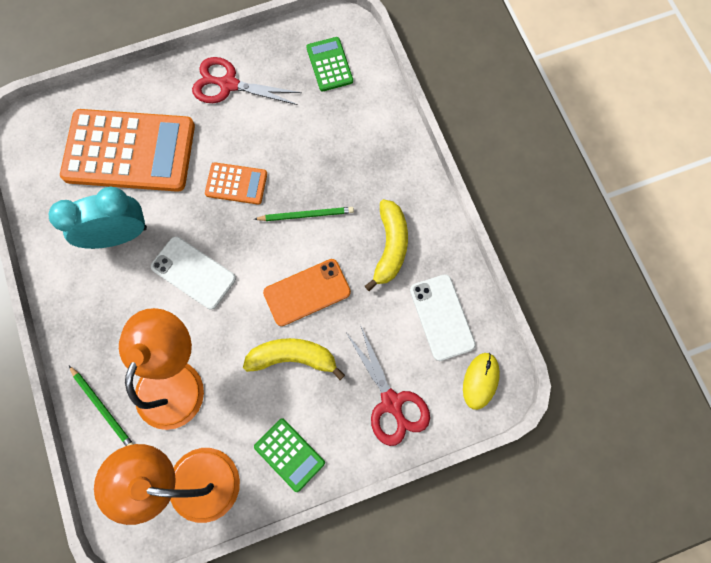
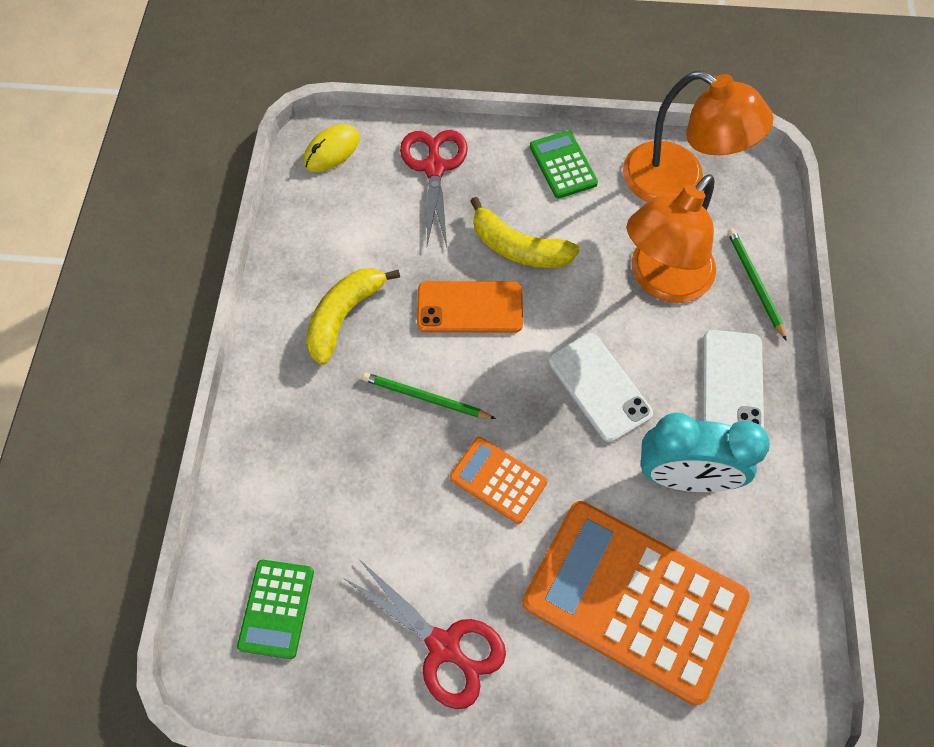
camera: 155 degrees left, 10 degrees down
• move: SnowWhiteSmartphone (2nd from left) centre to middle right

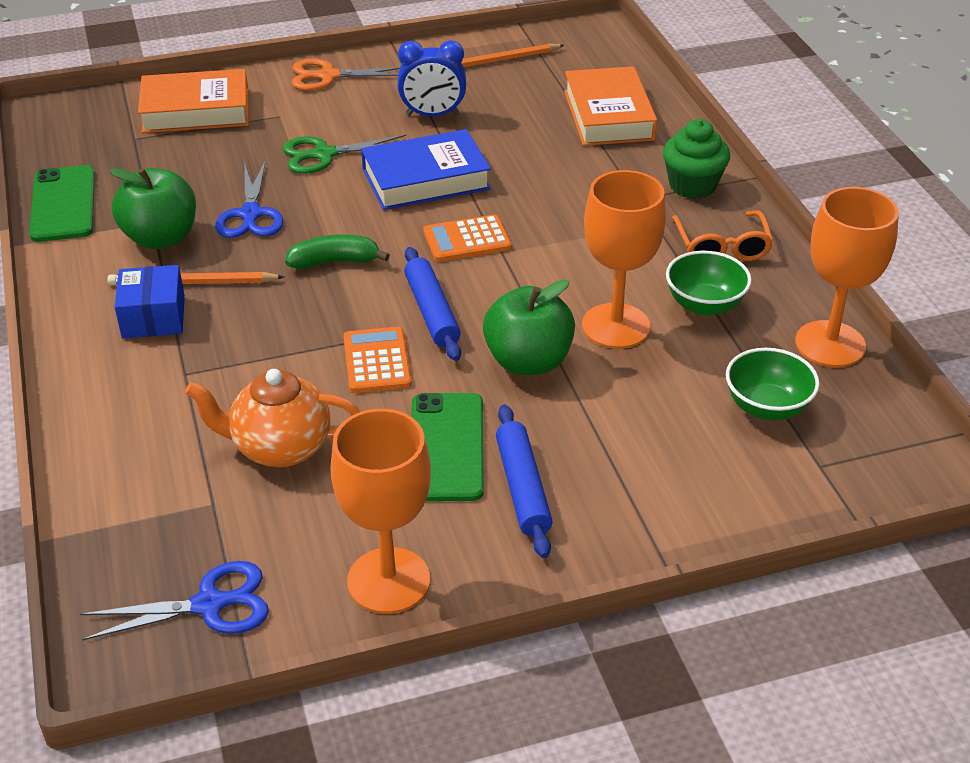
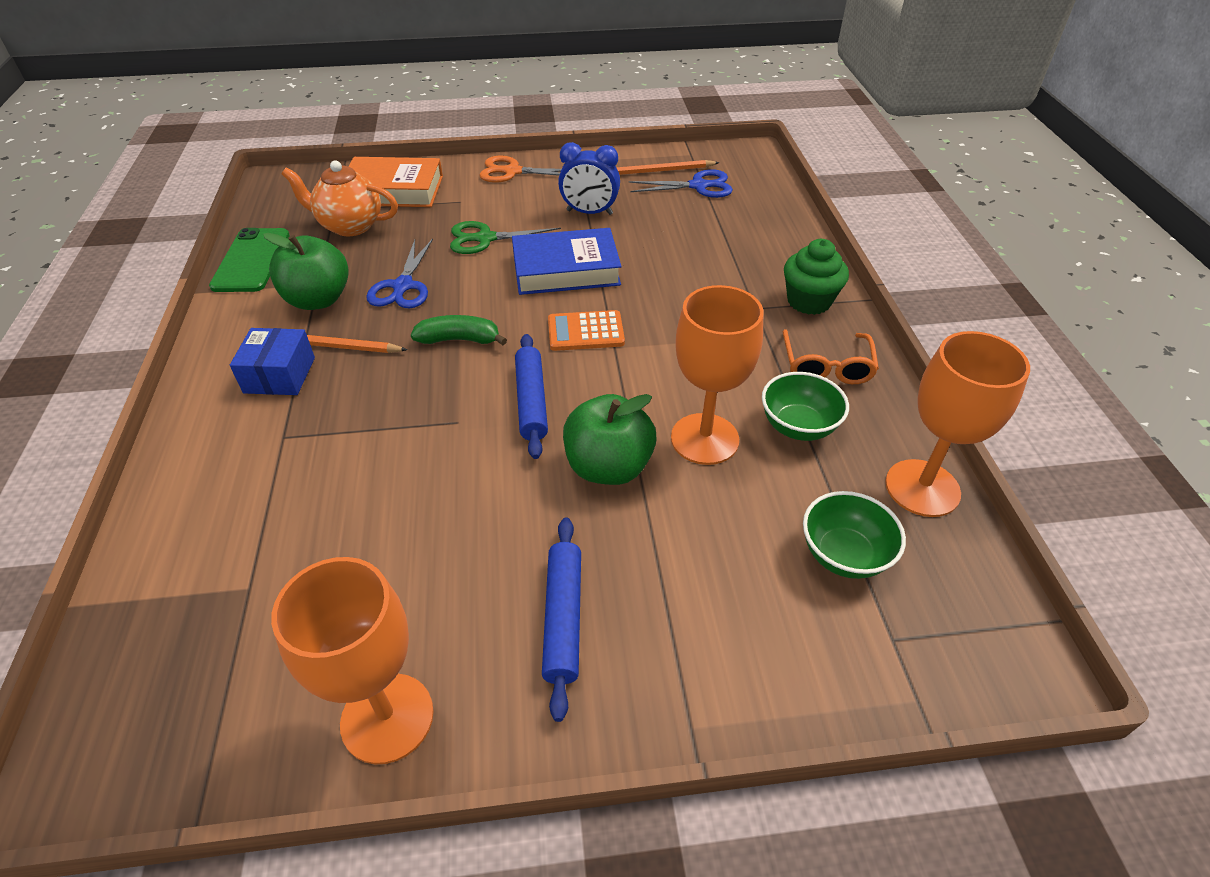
camera: 10 degrees right, 5 degrees up
• delete: OrangeColouredAddingMachine (1st from left) centre
• delete: LeafGreenSmartphone (2nd from left) centre
• delete: OrangeColouredBook (2nd from left) top centre
• move: RoyalBlueScissors (1st from left in the first image) bottom left to RoyalBlueScissors (2nd from left) top centre
• move: OrangeColouredChinaTeapot middle left to top left

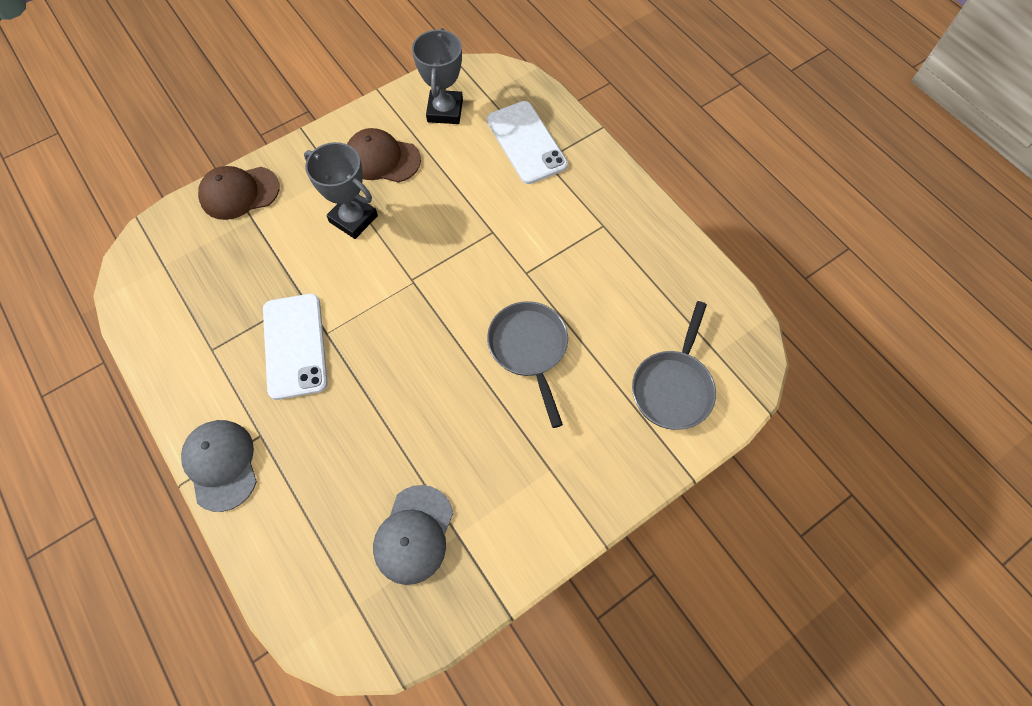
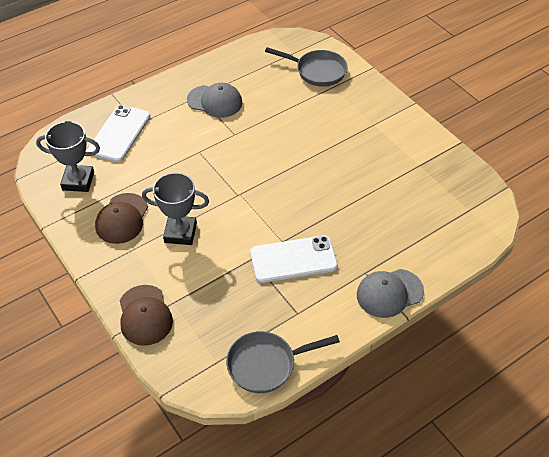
camera: 90 degrees left, 15 degrees down
• move: GreyCap (2nd from left in the first image) bottom centre to GreyCap (1st from left) top centre
• move: GreyFryingPan (1st from left) centre to bottom centre
• rotate: GreyTrophy (1st from left in the first image) top left = middle left 60 degrees clockwise
• rotate: SnowWhiteSmartphone (2nd from left in the first image) top centre = top left 45 degrees counterclockwise

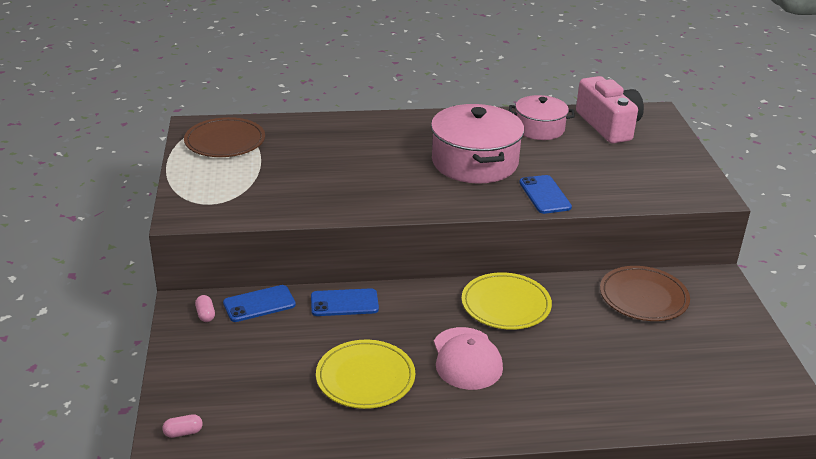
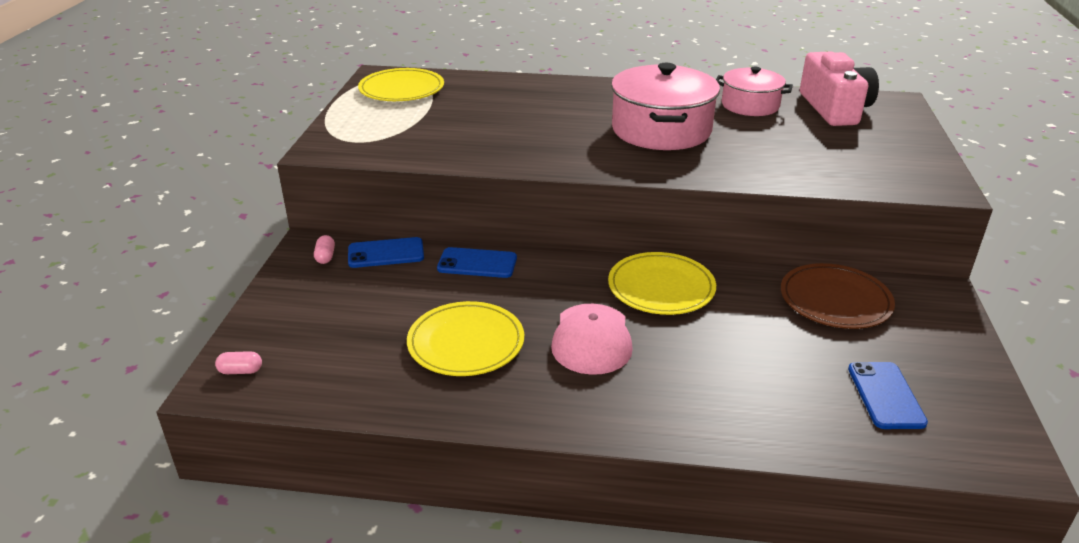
camera: 15 degrees right, 0 degrees up
• move: RoyalBlueSmartphone (3rd from left) middle right to bottom right
• recolor: DarkBrownDinnerPlate (1st from left) top left to YellowDinnerPlate (1st from left) top centre

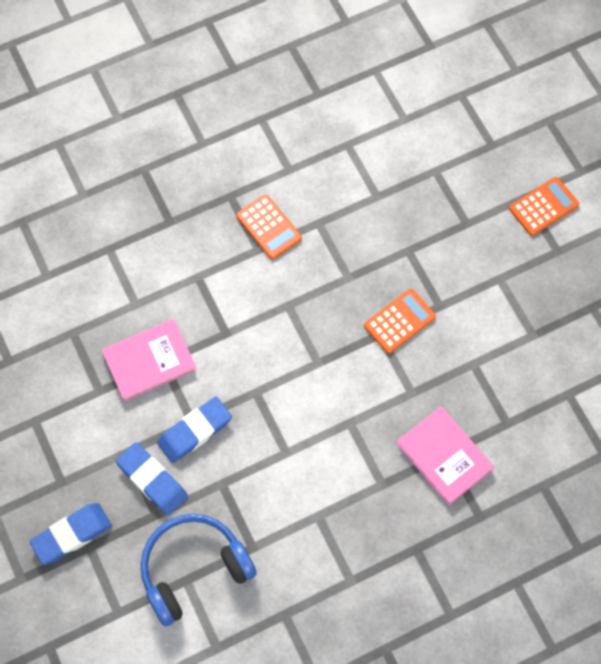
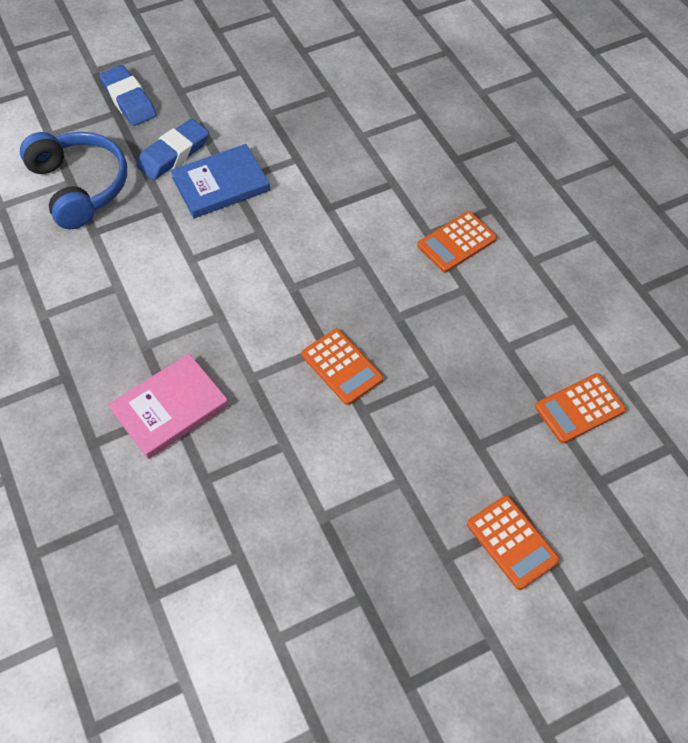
camera: 90 degrees right, 10 degrees down
• delete: RosePinkBook (1st from left) middle left
• insert: OrangeColouredAddingMachine (4th from left) middle right
• replace: RoyalBluePencilEraser (3rd from left) middle left to RoyalBlueBook top left

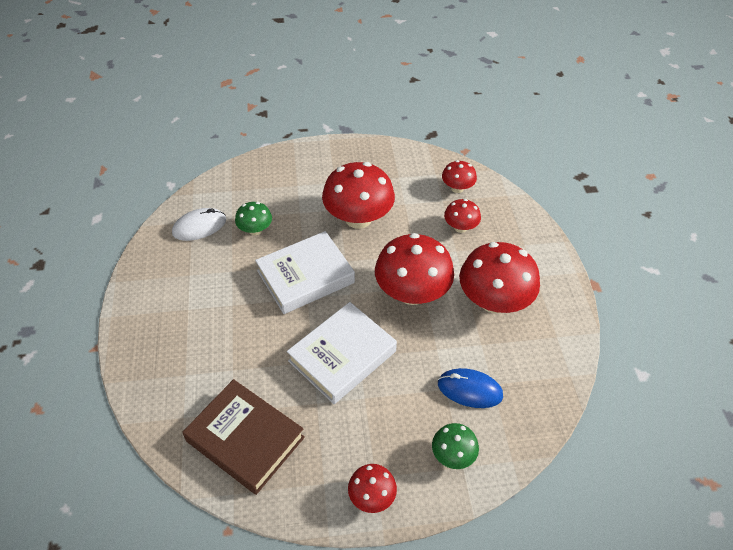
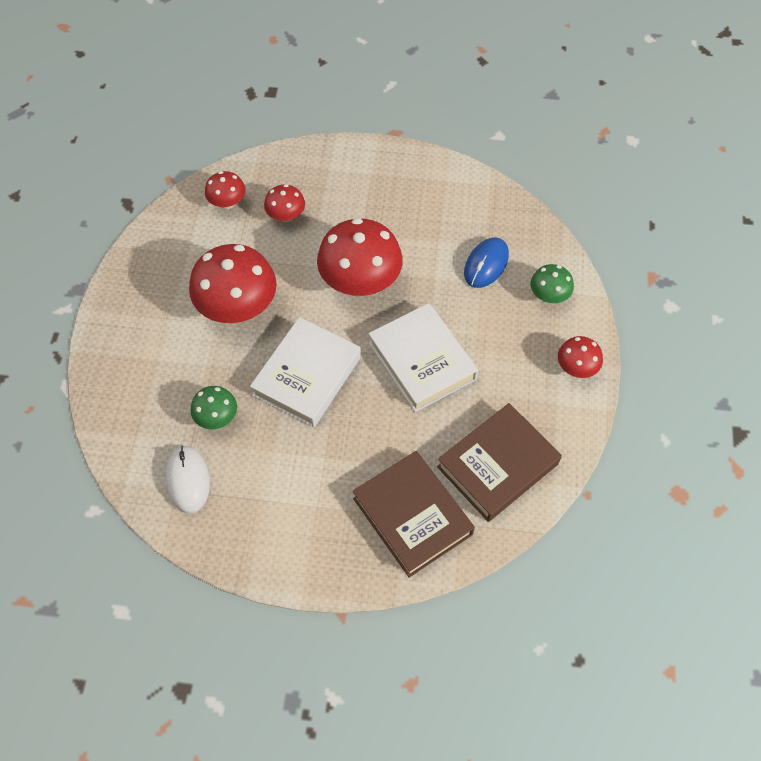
camera: 75 degrees left, 10 degrees up
• delete: RedMushroom (6th from left) middle right
• insert: DarkBrownBook (1st from left) bottom centre
• rotate: SnowWhiteBook (1st from left) centre = centre 45 degrees clockwise

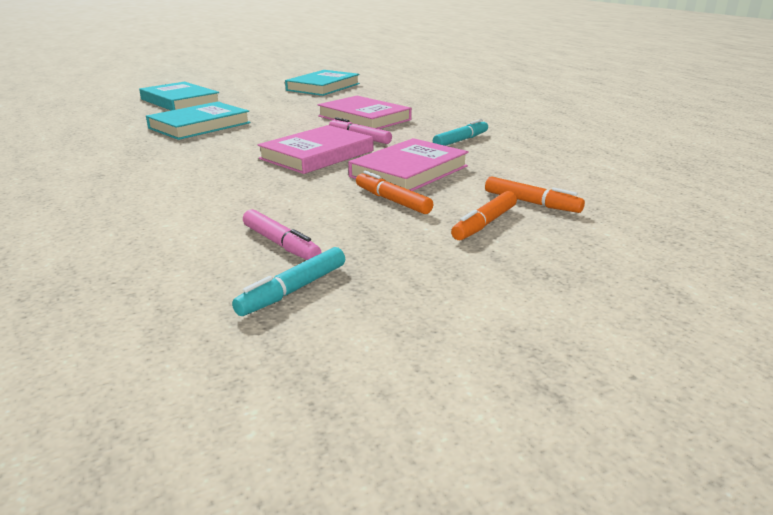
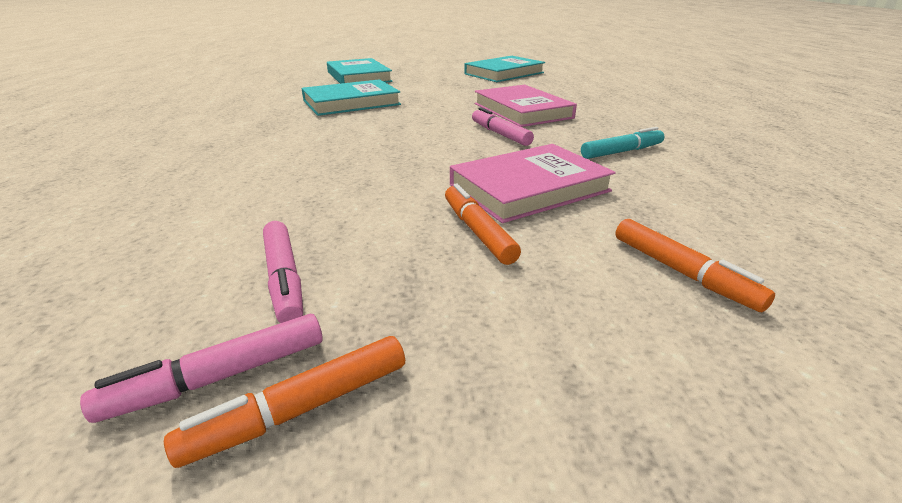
camera: 20 degrees right, 5 degrees up
• delete: RosePinkBook (1st from left) top centre
• move: OrangeColouredMarkerPen (2nd from left in the first image) centre to OrangeColouredMarkerPen (1st from left) bottom left
• recolor: TurquoiseMarkerPen (1st from left) centre to RosePinkMarkerPen (1st from left) bottom left

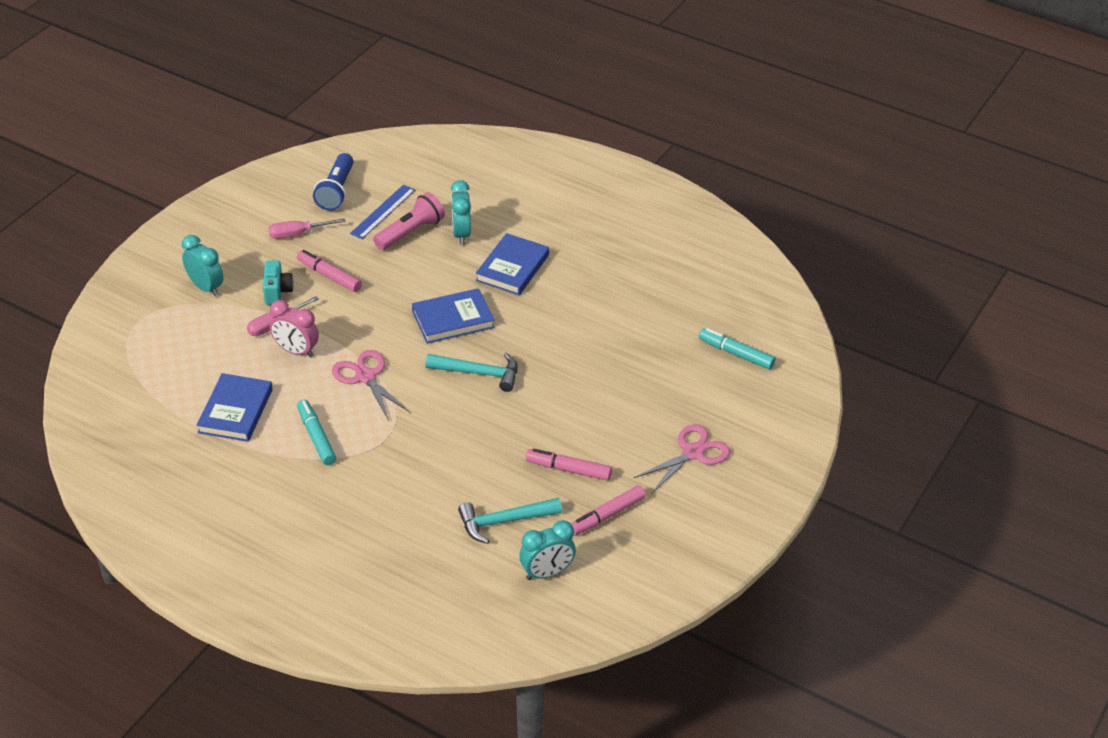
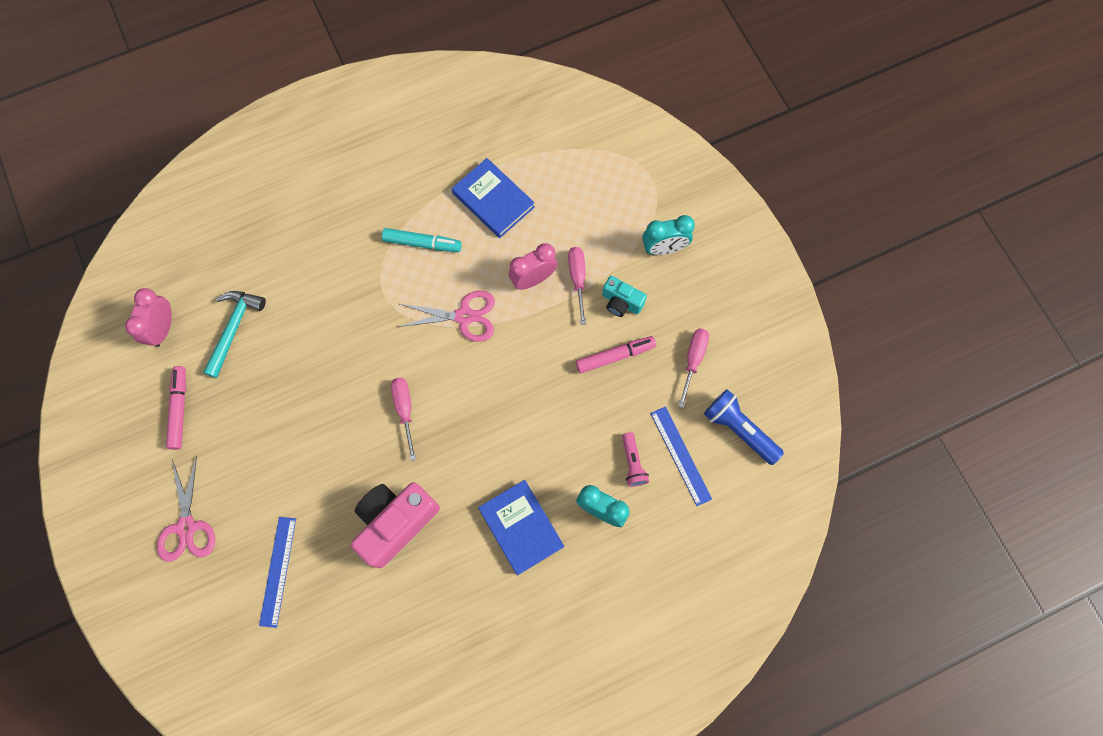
camera: 125 degrees right, 30 degrees up
• delete: RoyalBlueBook (2nd from left) centre
• delete: RosePinkMarkerPen (2nd from left) centre
• delete: TurquoiseMarkerPen (2nd from left) centre
• insert: RoyalBlueRuler (1st from left) bottom left
• insert: RosePinkCompactCamera bottom centre
• replace: TurquoiseClawHammer (1st from left) centre to RosePinkHandScrewdriver (1st from left) centre
• recolor: TurquoiseClock (3rd from left) bottom centre to RosePinkClock (1st from left) middle left
• resize: RosePinkTorch top centre = centre x0.62

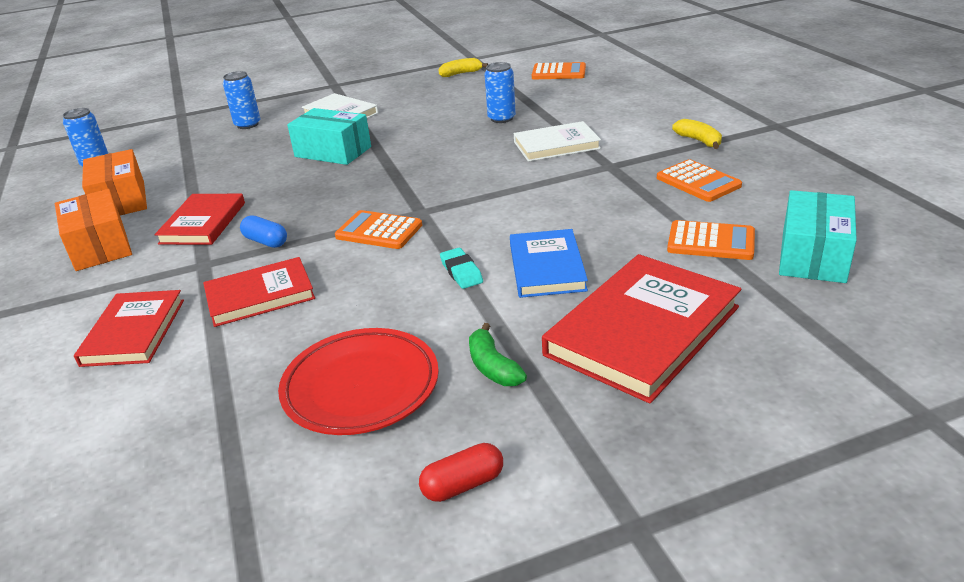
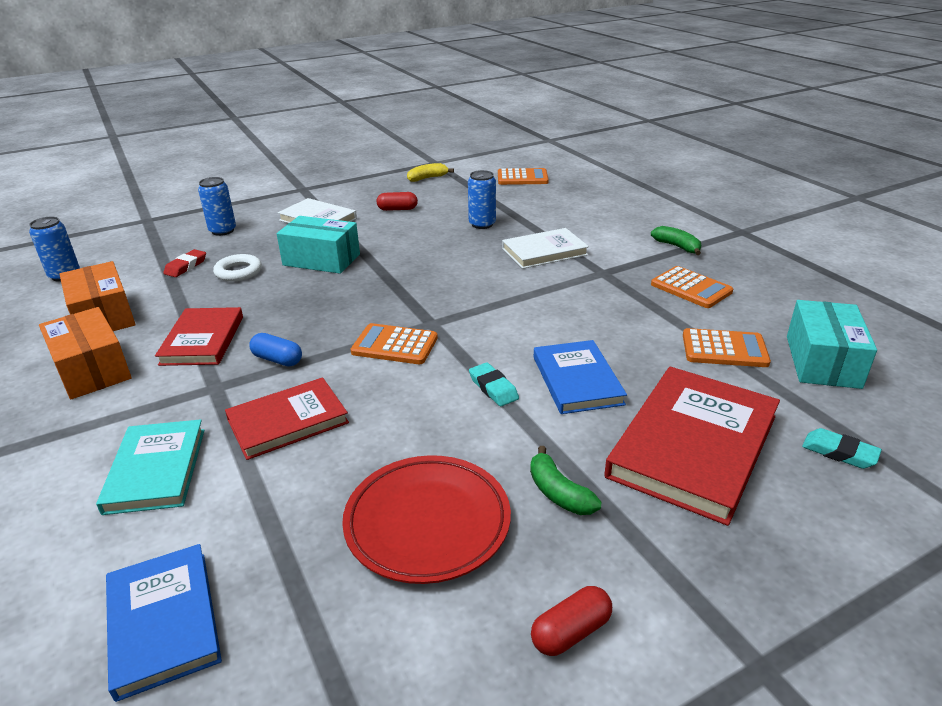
camera: 10 degrees left, 0 degrees up
• insert: RoyalBlueBook (1st from left) bottom left
• insert: RedPencilEraser middle left
• insert: SnowWhiteRing middle left
• insert: RedPillShape (1st from left) top centre
• insert: TurquoisePencilEraser (2nd from left) middle right
• recolor: RedBook (1st from left) middle left to TurquoiseBook middle left
• recolor: YellowBananaFruit (2nd from left) top right to LeafGreenBananaFruit (2nd from left) middle right

